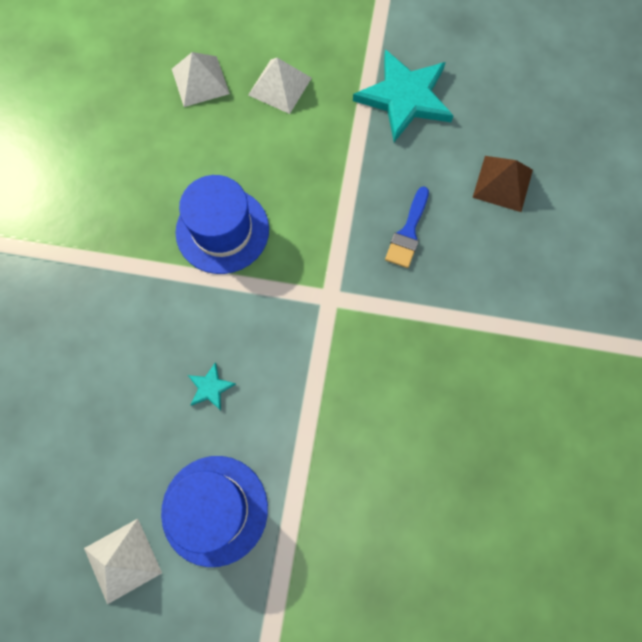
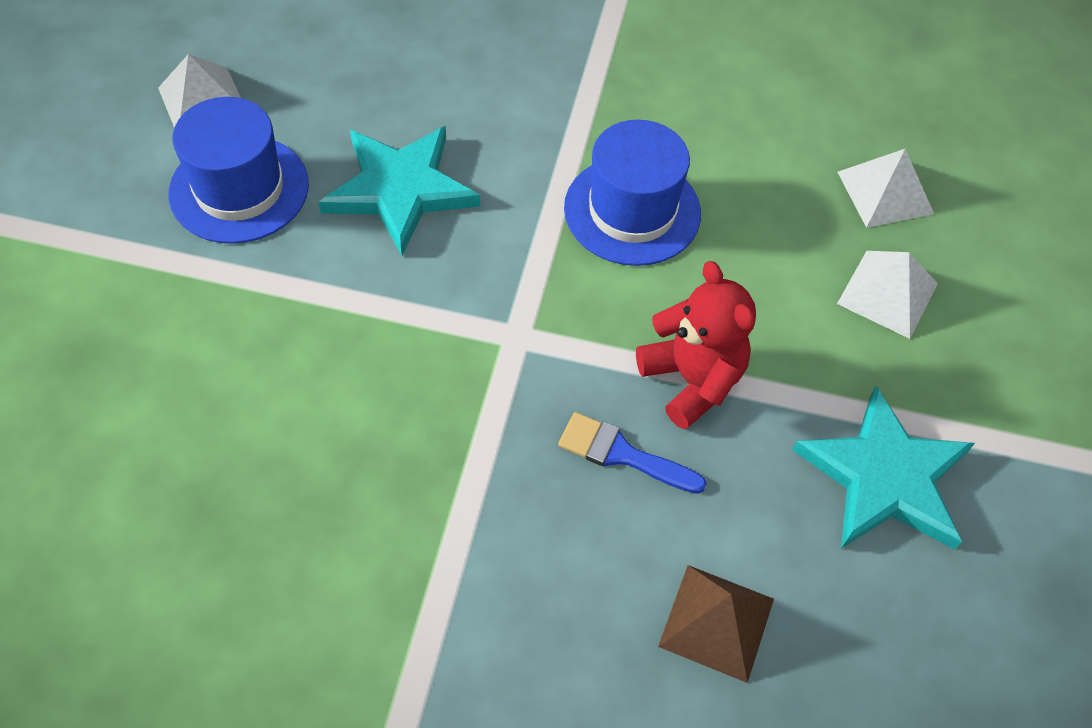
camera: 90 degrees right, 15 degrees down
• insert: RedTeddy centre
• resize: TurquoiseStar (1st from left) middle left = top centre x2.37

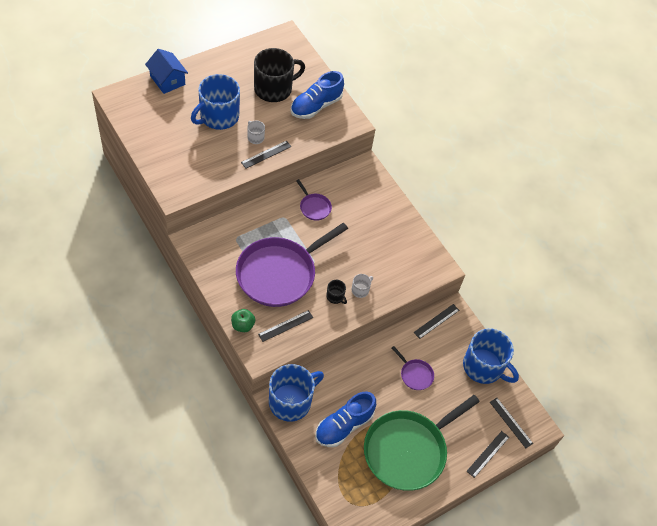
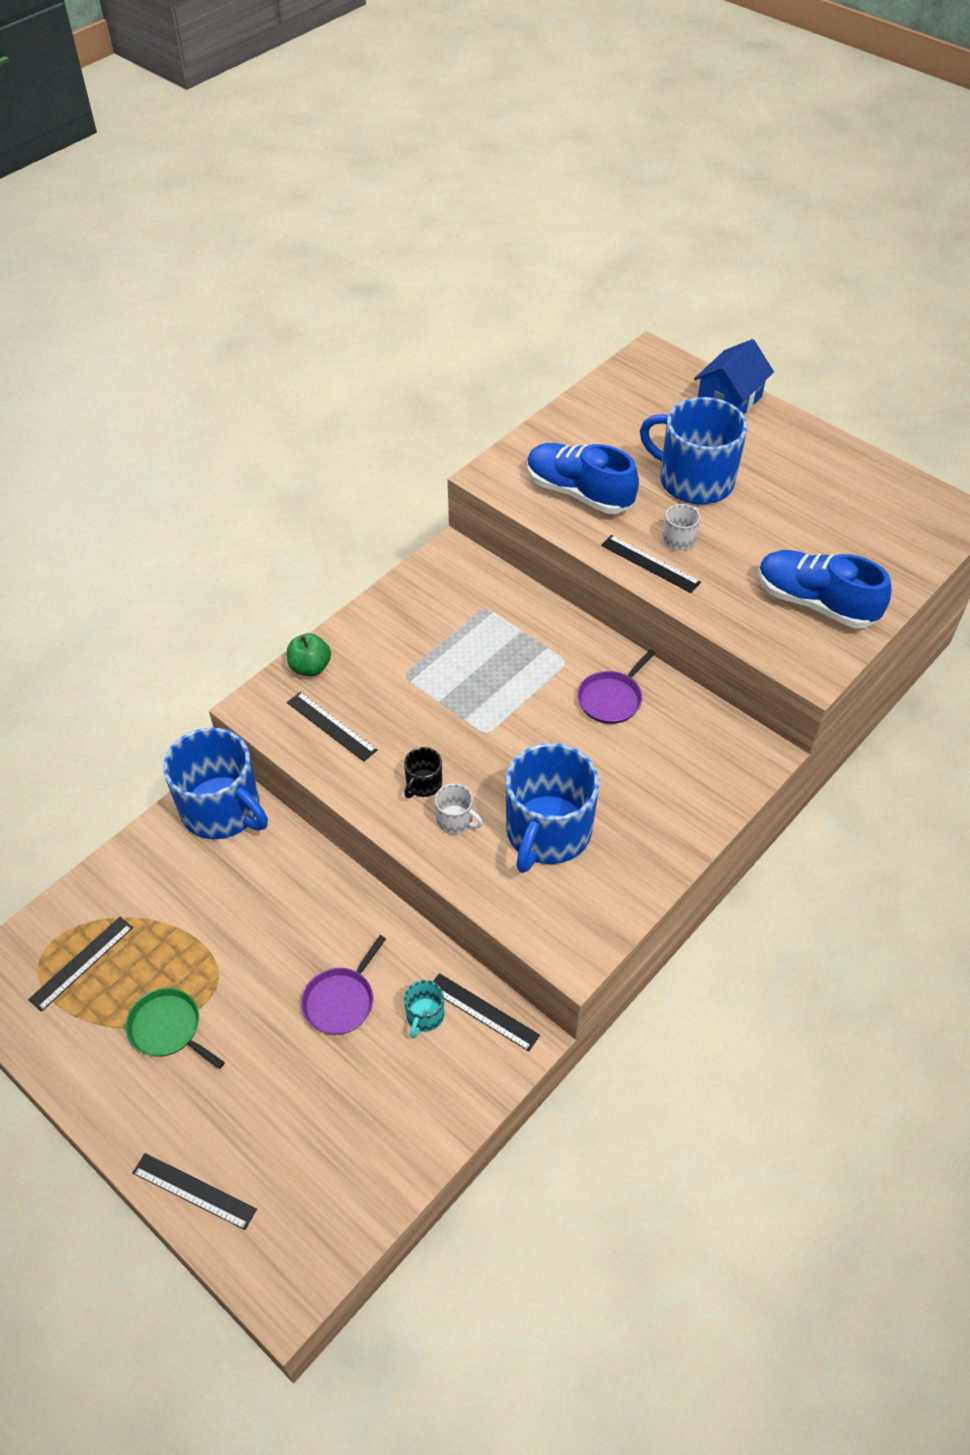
camera: 80 degrees right, 5 degrees down
• delete: VioletFryingPan (1st from left) centre
• delete: BlackCoffeeMug (1st from left) top centre
• insert: TurquoiseCoffeeMug bottom centre
• move: RoyalBlueLaceUpShoe (2nd from left in the first image) bottom centre to RoyalBlueLaceUpShoe (1st from left) top centre
• move: RoyalBlueCoffeeMug (3rd from left in the first image) bottom right to RoyalBlueCoffeeMug (2nd from left) centre
• move: BlackRuler (5th from left in the first image) bottom right to BlackRuler (1st from left) middle left
• resize: LeafGreenFryingPan bottom centre = bottom left x0.42

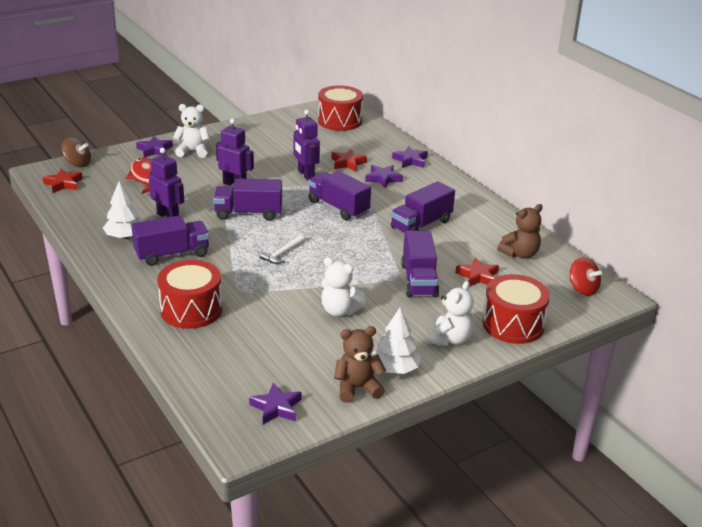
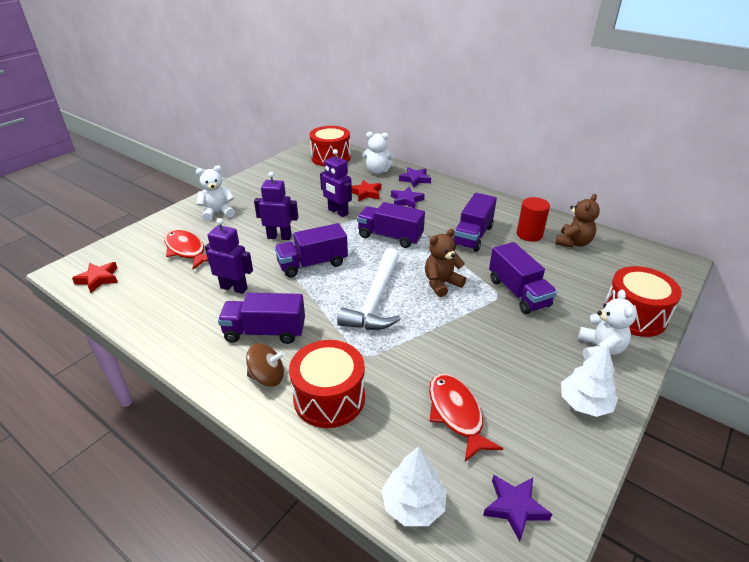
camera: 20 degrees left, 5 degrees up
• delete: VioletStar (1st from left) top left
• delete: RedStar (3rd from left) middle right
• delete: RedWhirligig middle right
• insert: RedToyFish (2nd from left) bottom centre
• insert: RedCylinder middle right
• move: DarkBrownWhirligig top left to centre
• move: SnowWhiteTree (1st from left) middle left to bottom centre
• move: SnowWhiteTeddy (2nd from left) centre to top centre
• move: DarkBrownTeddy (1st from left) bottom centre to centre
• rotate: VioletToyTruck (1st from left) middle left = centre 135 degrees counterclockwise
• resize: SnowWhiteClawHammer centre = centre x2.14

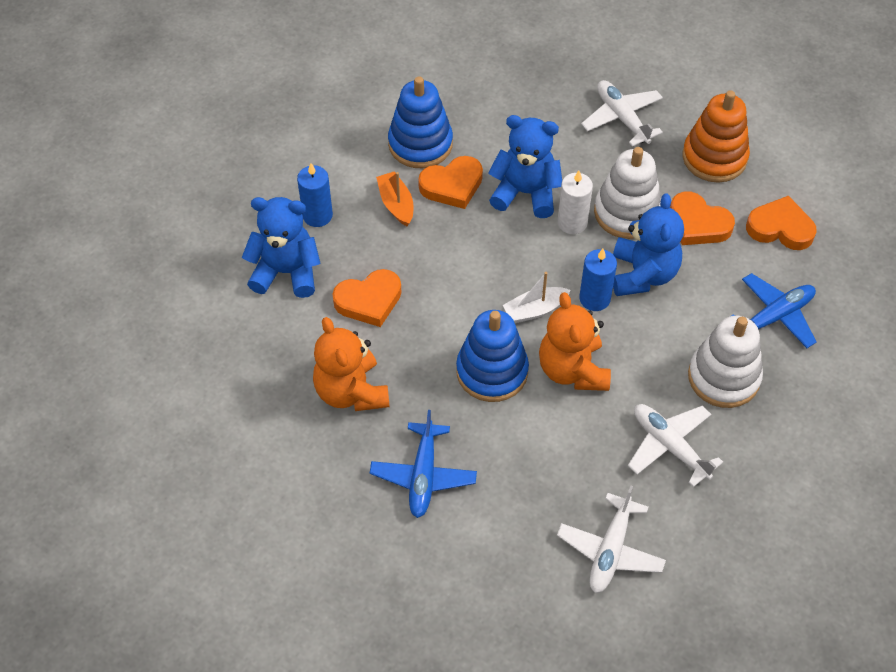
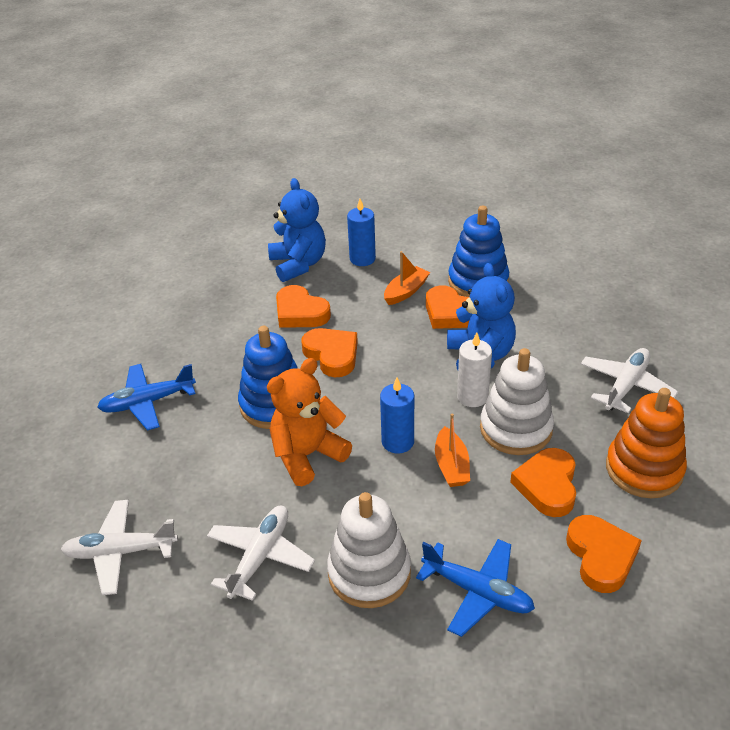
camera: 65 degrees right, 15 degrees down
• delete: OrangeColouredTeddy (1st from left) centre
• delete: SnowWhiteToyBoat centre
• insert: OrangeColouredLoveHeart (2nd from left) centre
• replace: RoyalBlueTeddy (3rd from left) middle right to OrangeColouredToyBoat (2nd from left) centre

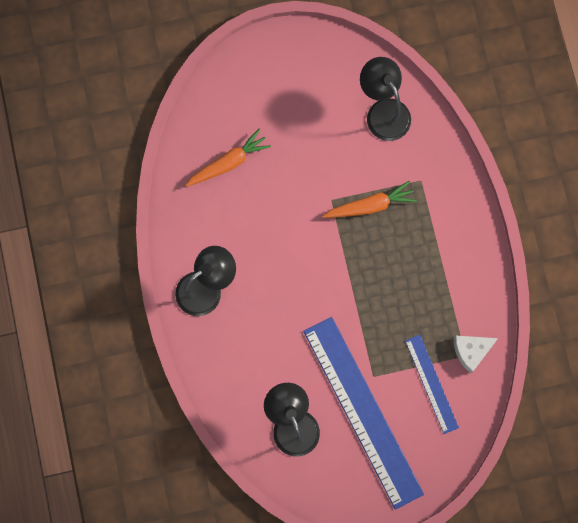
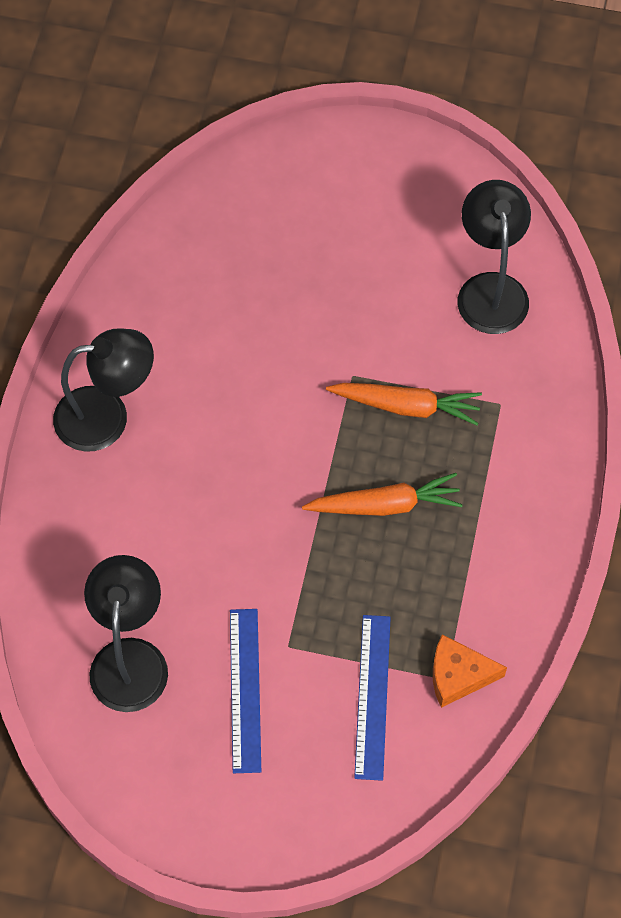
camera: 25 degrees right, 15 degrees down
• move: OrangeColouredToyCarrot (1st from left) top centre to centre
• recolor: SnowWhiteCheeseWedge bottom right to OrangeColouredCheeseWedge bottom right
• resize: RoyalBlueRuler (1st from left) bottom centre = bottom centre x0.51

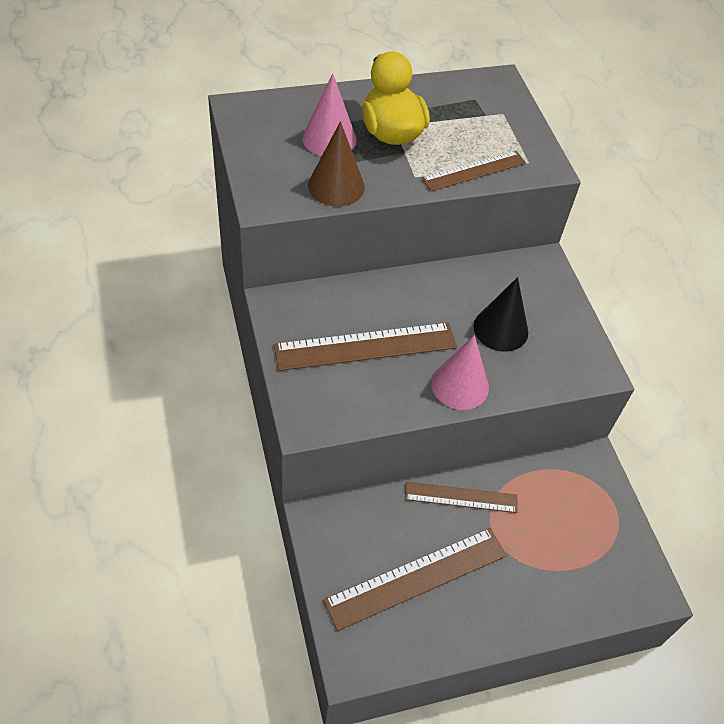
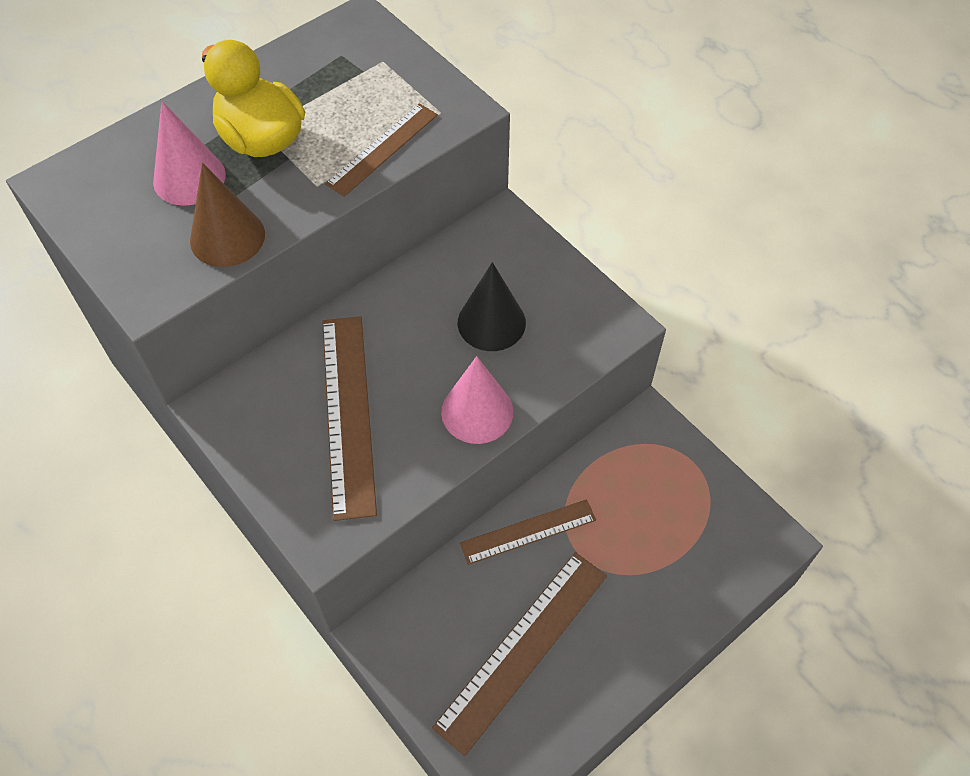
camera: 20 degrees left, 5 degrees up
• rotate: DarkBrownRuler (1st from left) centre = centre 60 degrees counterclockwise

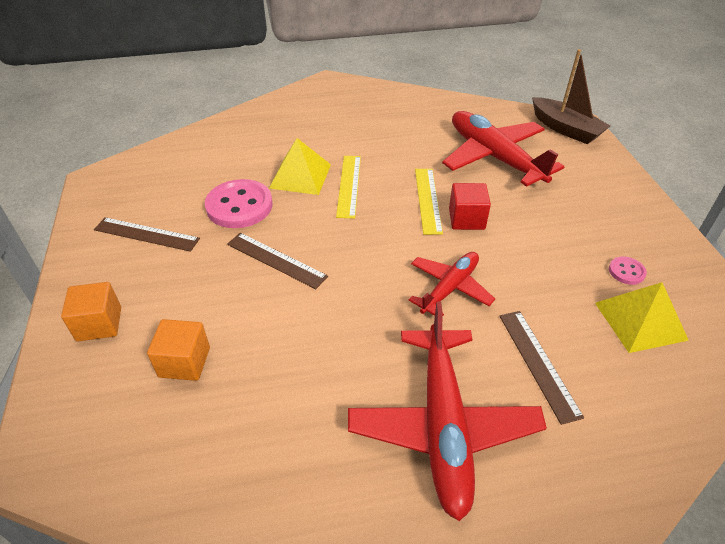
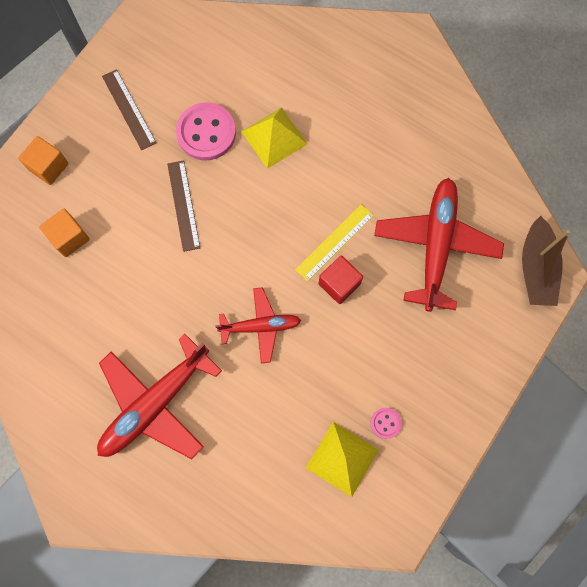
camera: 45 degrees right, 30 degrees up
• delete: YellowRuler (1st from left) centre
• delete: DarkBrownRuler (3rd from left) bottom right

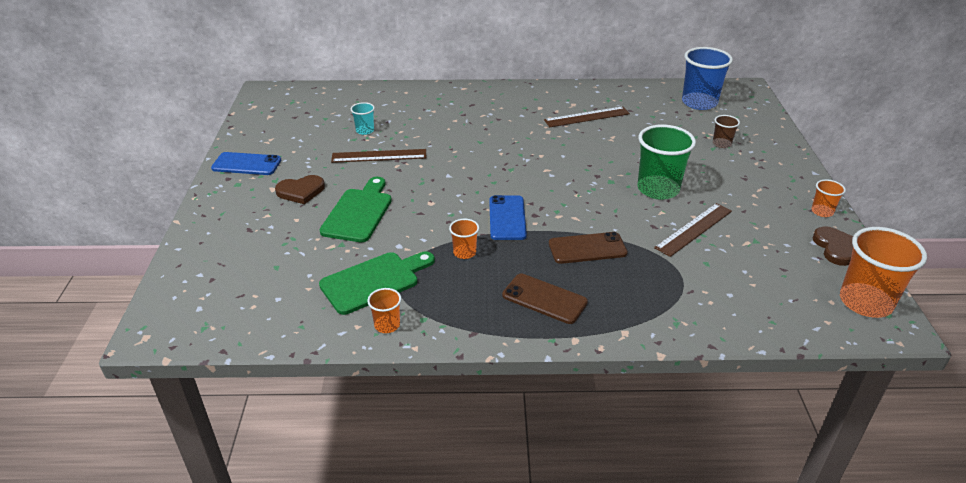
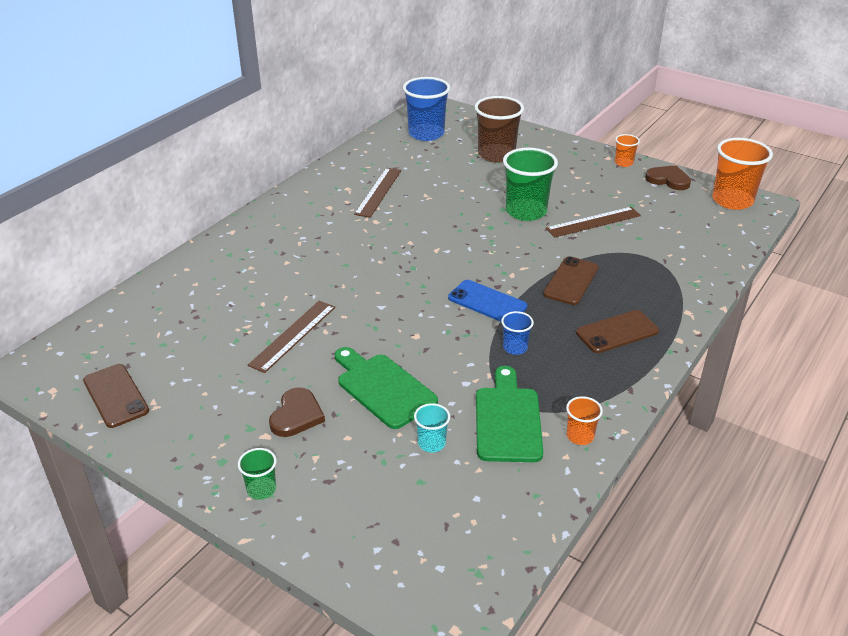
camera: 55 degrees left, 0 degrees up
• delete: RoyalBlueSmartphone (1st from left) middle left
• insert: DarkBrownSmartphone (1st from left) middle left
• insert: LeafGreenTumbler (1st from left) bottom left
• move: TurquoiseTumbler top centre to bottom centre
• recolor: OrangeColouredTumbler (2nd from left) centre to RoyalBlueTumbler (2nd from left) centre
• rotate: DarkBrownRuler (3rd from left) middle right = middle right 75 degrees clockwise
• resize: DarkBrownTumbler top right = top centre x2.05

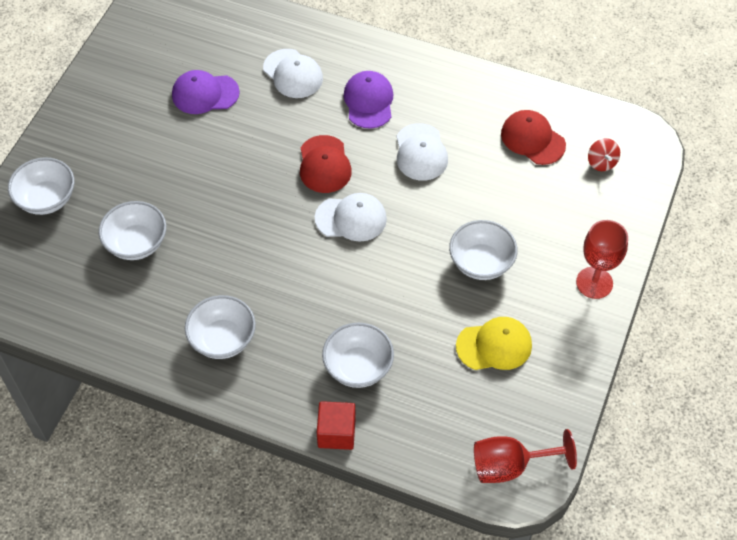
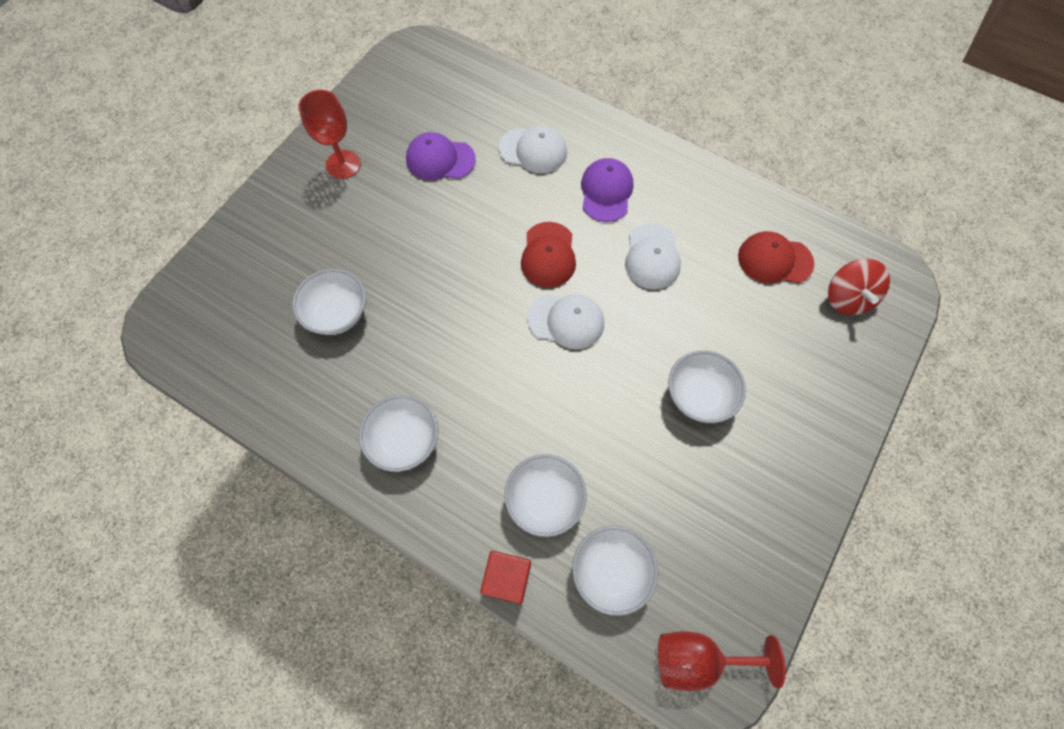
camera: 10 degrees right, 10 degrees up
• delete: YellowCap middle right
• move: SnowWhiteServingBowl (1st from left in the first image) middle left to SnowWhiteServingBowl (4th from left) bottom centre
• move: RedChalice (2nd from left in the first image) middle right to RedChalice (1st from left) top left
• rotate: SnowWhiteCap (1st from left) top centre = top centre 45 degrees counterclockwise
• rotate: RedCap (2nd from left) top right = middle right 45 degrees counterclockwise
• resize: RedWhirligig top right = middle right x1.60

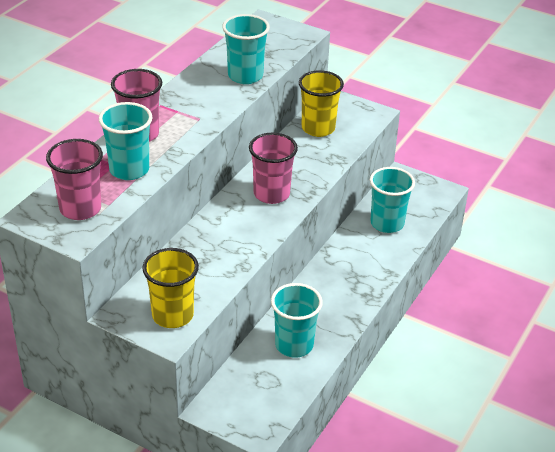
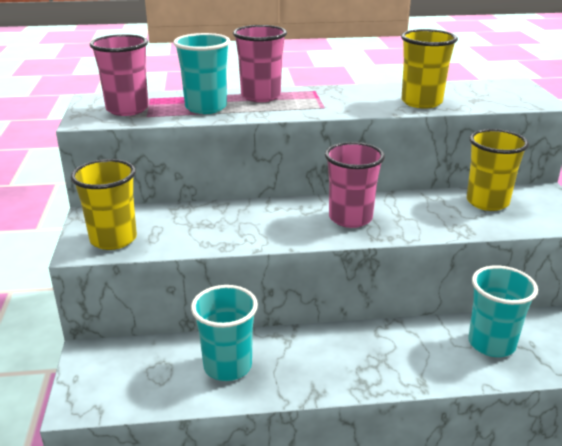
camera: 55 degrees right, 10 degrees down
• recolor: TurquoiseTumbler (2nd from left) top centre to YellowTumbler (2nd from left) top right

